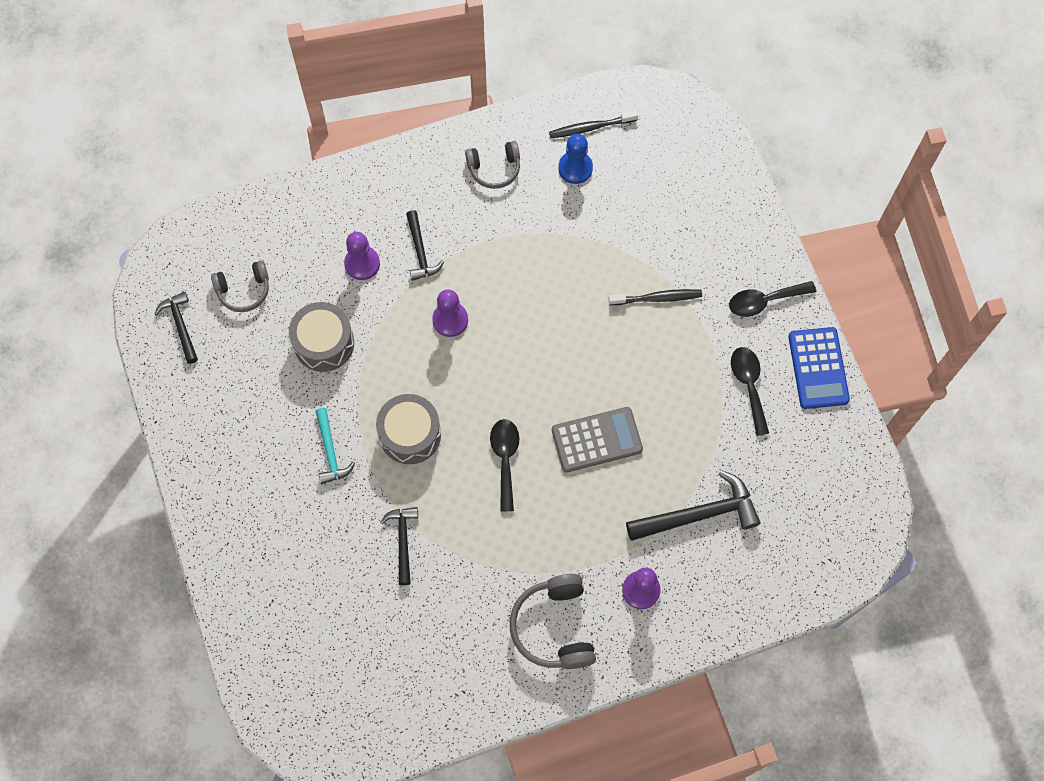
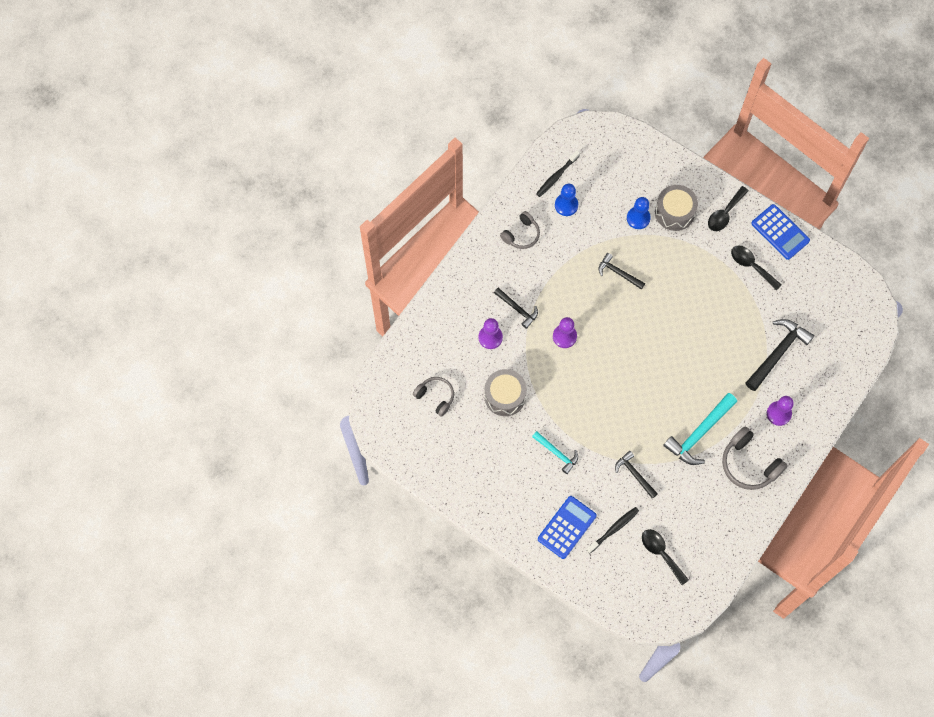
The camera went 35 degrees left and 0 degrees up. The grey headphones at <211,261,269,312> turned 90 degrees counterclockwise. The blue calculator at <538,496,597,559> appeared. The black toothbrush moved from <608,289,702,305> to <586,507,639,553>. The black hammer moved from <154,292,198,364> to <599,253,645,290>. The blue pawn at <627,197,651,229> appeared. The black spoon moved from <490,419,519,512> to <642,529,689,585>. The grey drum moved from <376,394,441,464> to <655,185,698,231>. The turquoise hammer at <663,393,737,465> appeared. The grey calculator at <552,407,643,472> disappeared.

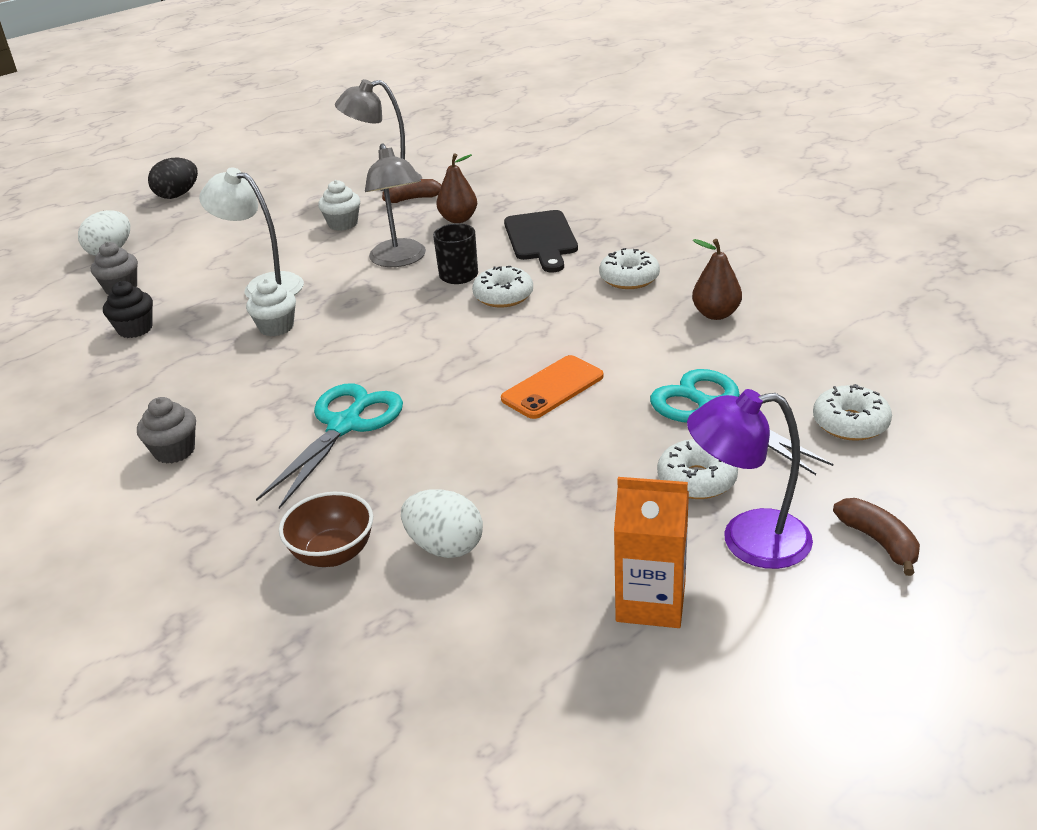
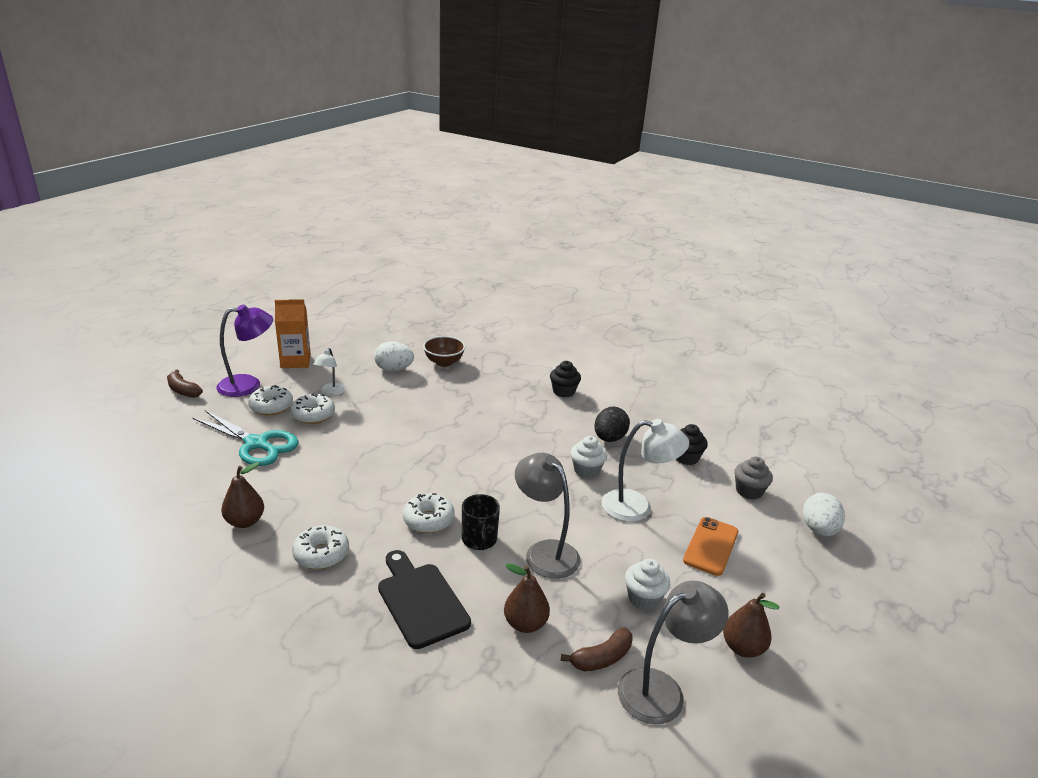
The camera went 155 degrees right and 5 degrees down. The white donut moved from <813,384,892,441> to <290,393,335,424>. The white lamp at <314,348,345,396> appeared. The grey cupcake at <137,397,196,464> became the black cupcake at <550,361,581,397>. The black egg moved from <148,158,198,199> to <594,406,630,442>. The orange phone moved from <501,355,604,419> to <683,517,738,576>. The brown pear at <723,593,779,658> appeared. The turquoise scissors at <256,383,403,509> disappeared.

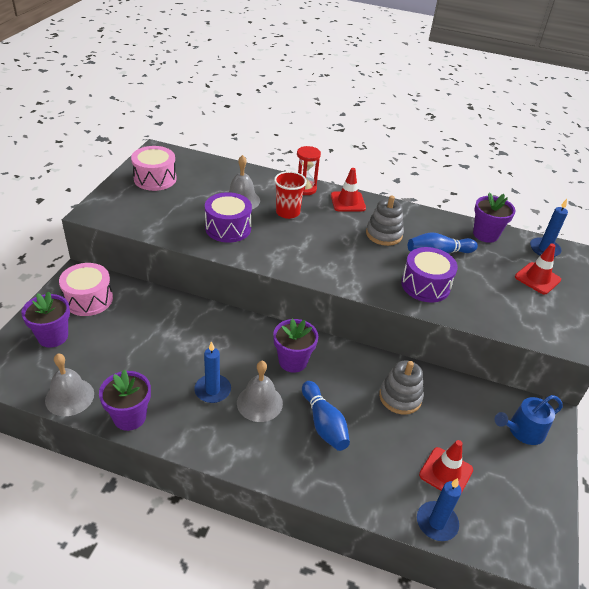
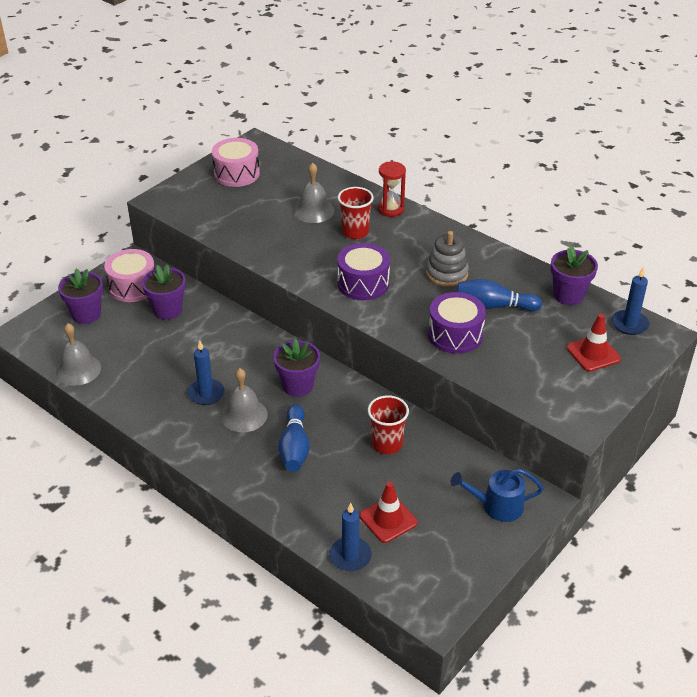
The camera went 25 degrees right and 0 degrees up. The purple flower pot moved from <99,370,151,431> to <142,264,186,320>. The purple drum moved from <205,192,252,243> to <337,243,390,300>. The grey stacking toy at <379,360,424,415> was replaced by the red cup at <368,395,409,454>. The red traffic cone at <331,168,366,212> disappeared.

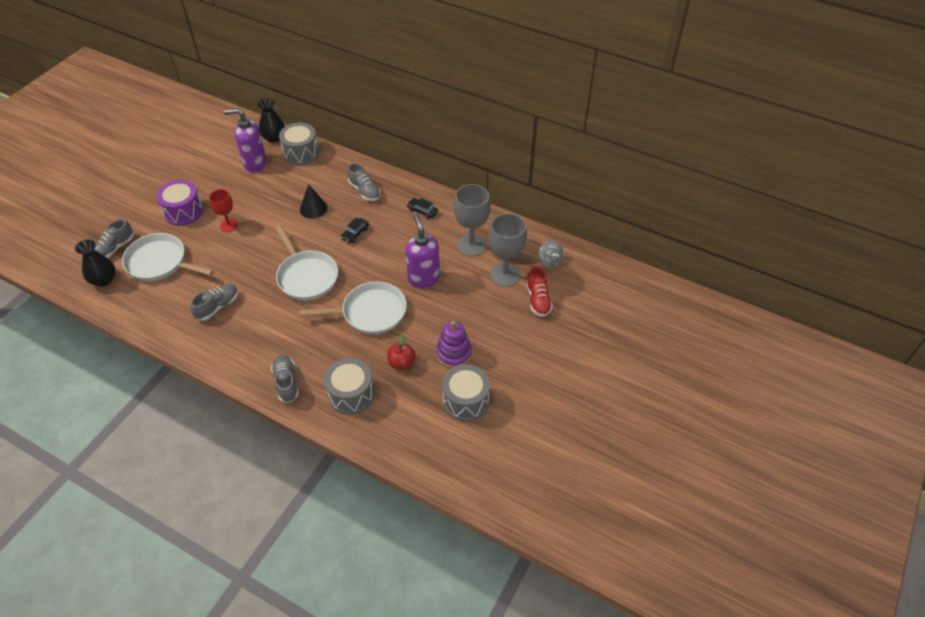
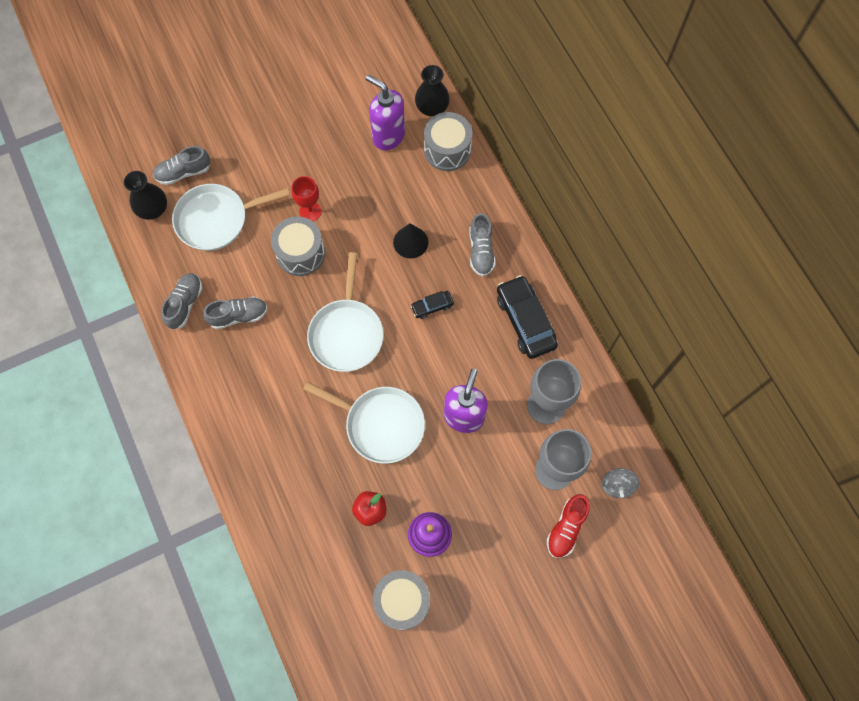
The camera went 35 degrees right and 20 degrees up. The grey shoe moved from <271,355,299,403> to <161,273,202,329>. The white pan at <122,233,214,281> turned 75 degrees counterclockwise. The grey drum moved from <324,358,374,415> to <271,216,325,276>. The black car at <407,198,438,219> changed to 2.00 times the size. The purple drum at <156,180,203,226> disappeared.

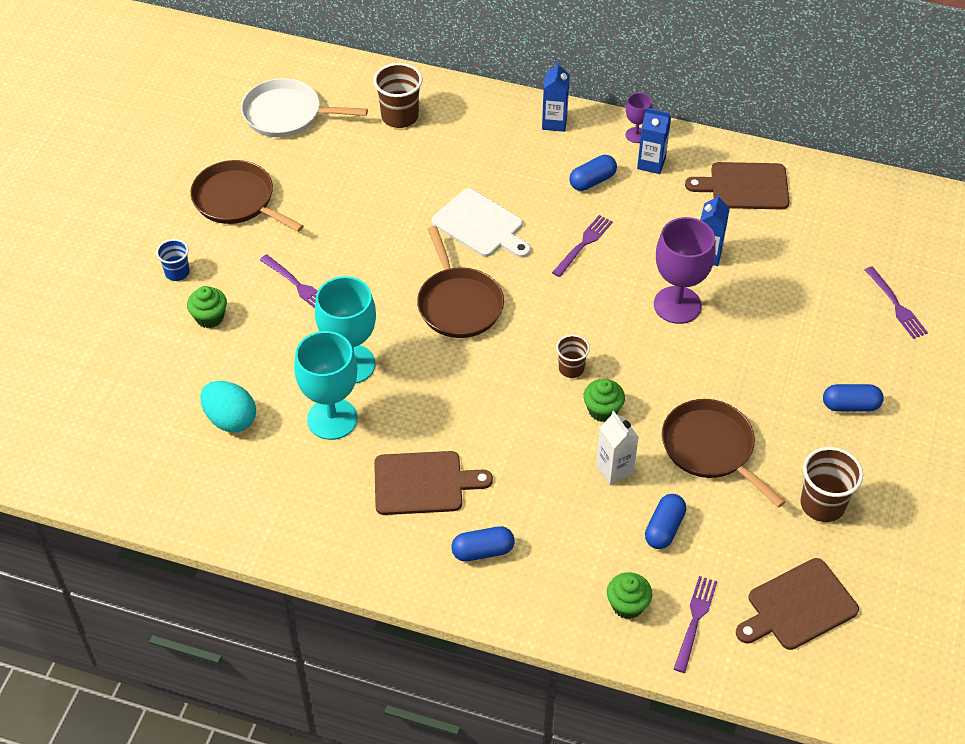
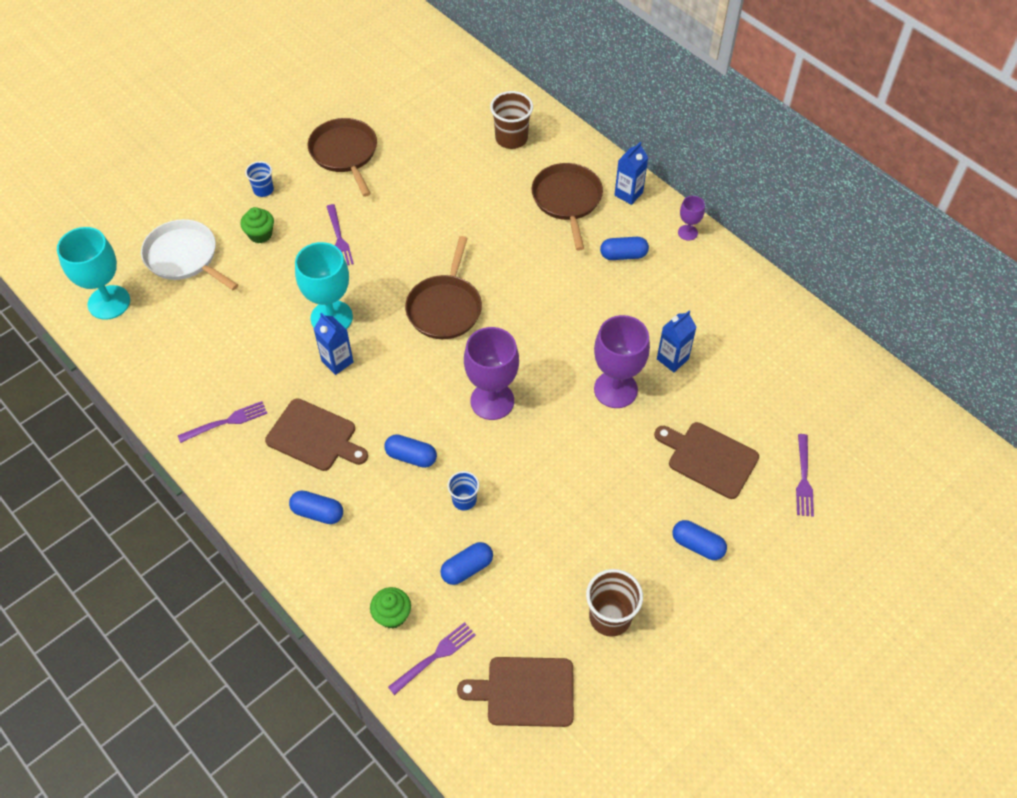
The camera went 30 degrees right and 5 degrees up. The turquoise goblet moved from <294,331,358,440> to <57,227,130,320>. The white pan moved from <241,78,368,137> to <141,219,238,290>. The purple fork moved from <552,215,613,277> to <178,401,267,443>. The blue carton moved from <637,108,671,174> to <314,313,353,375>. The blue capsule at <384,434,437,468> appeared. The white carton at <596,411,639,485> was replaced by the blue cup at <447,471,479,510>. The brown cup at <556,335,590,378> was replaced by the purple goblet at <464,327,519,420>. The brown pan moved from <662,399,786,508> to <532,163,603,251>. The brown cutting board moved from <685,162,790,209> to <654,422,759,499>. The turquoise egg at <200,381,256,433> disappeared. The white cutting board at <432,188,531,258> disappeared. The green cupcake at <583,379,625,422> disappeared.

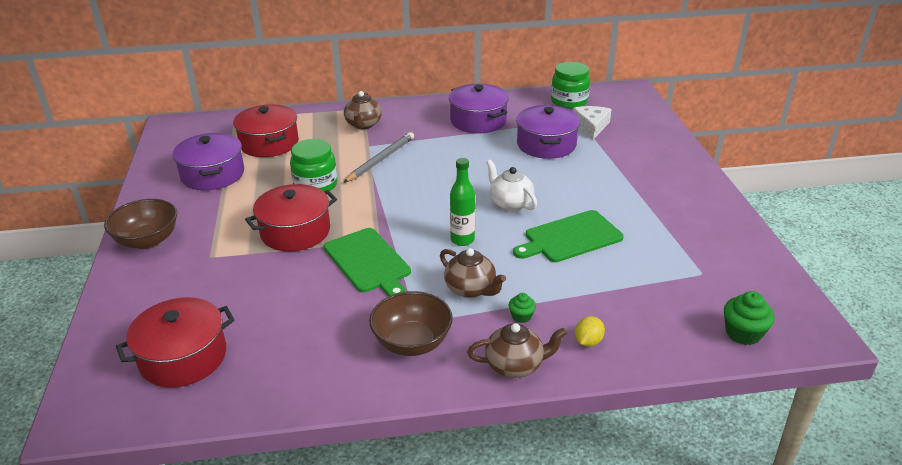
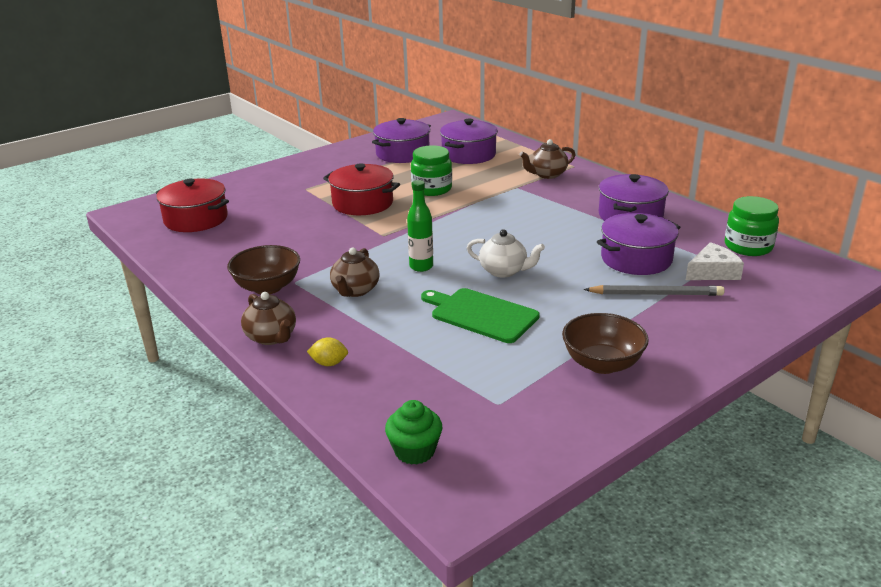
The camera went 60 degrees right and 5 degrees down. The red pot at <233,104,299,157> became the purple pot at <440,119,498,164>. The white teapot at <486,159,537,211> turned 90 degrees clockwise. The brown bowl moved from <104,199,177,249> to <562,313,649,374>. The grey pencil moved from <343,132,414,183> to <584,285,725,296>. The green cutting board at <324,228,411,296> disappeared. The green cupcake at <509,293,536,323> disappeared.

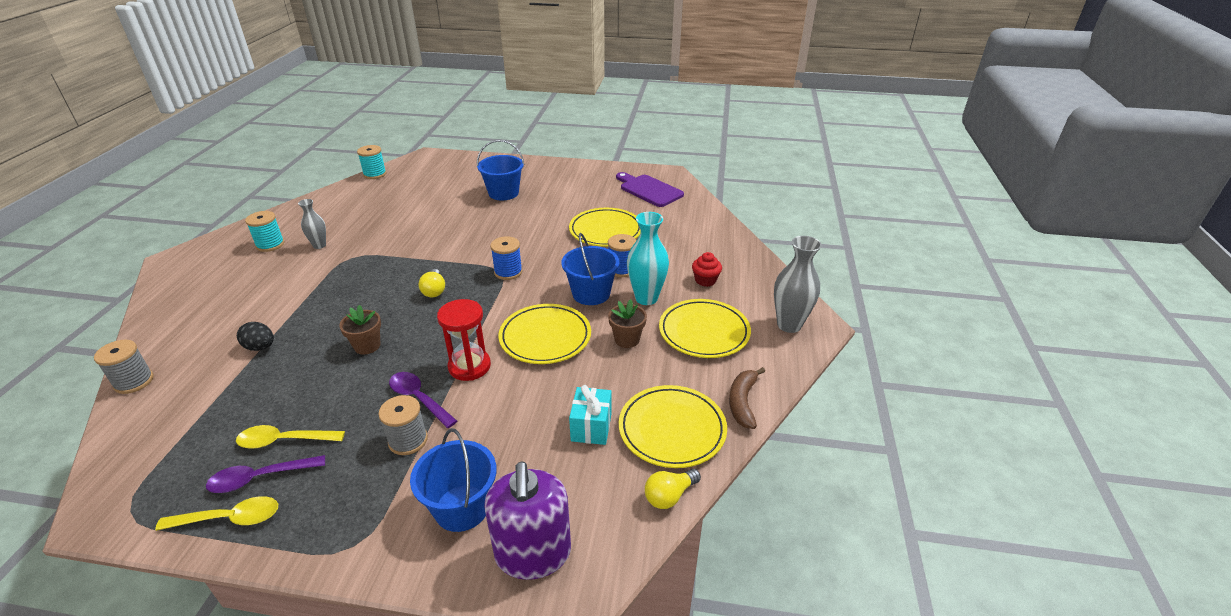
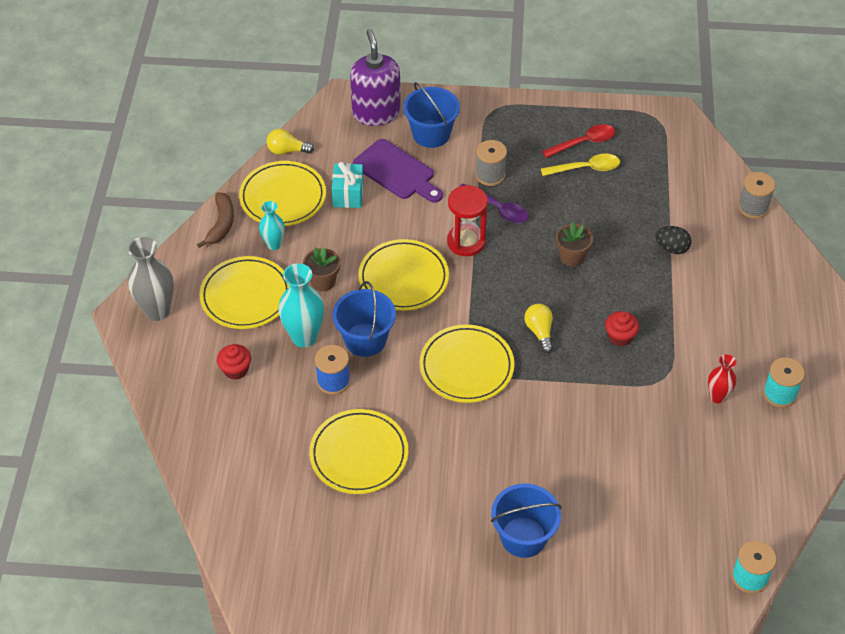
The camera went 175 degrees right and 15 degrees up. The turquoise vase at <259,201,285,250> appeared. The yellow light bulb at <645,469,701,509> turned 135 degrees counterclockwise. The purple cutting board moved from <616,172,684,207> to <353,139,443,203>. The blue spool at <490,236,523,280> was replaced by the yellow plate at <419,324,515,403>. The purple spoon at <206,455,325,493> became the red spoon at <542,124,615,158>. The red cupcake at <605,311,639,346> appeared. The grey vase at <298,199,326,249> became the red vase at <708,354,736,403>. The yellow spoon at <155,496,278,531> disappeared.

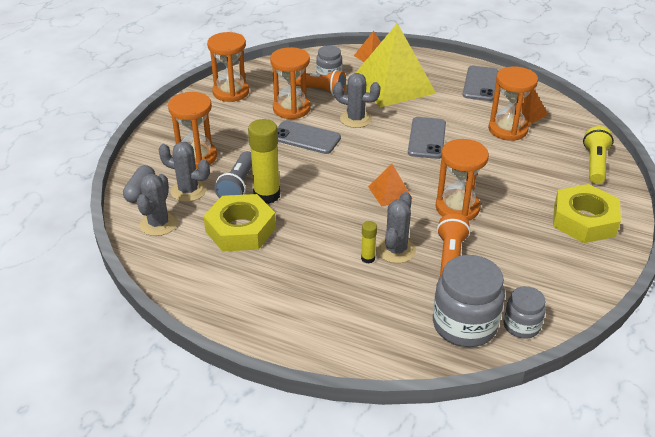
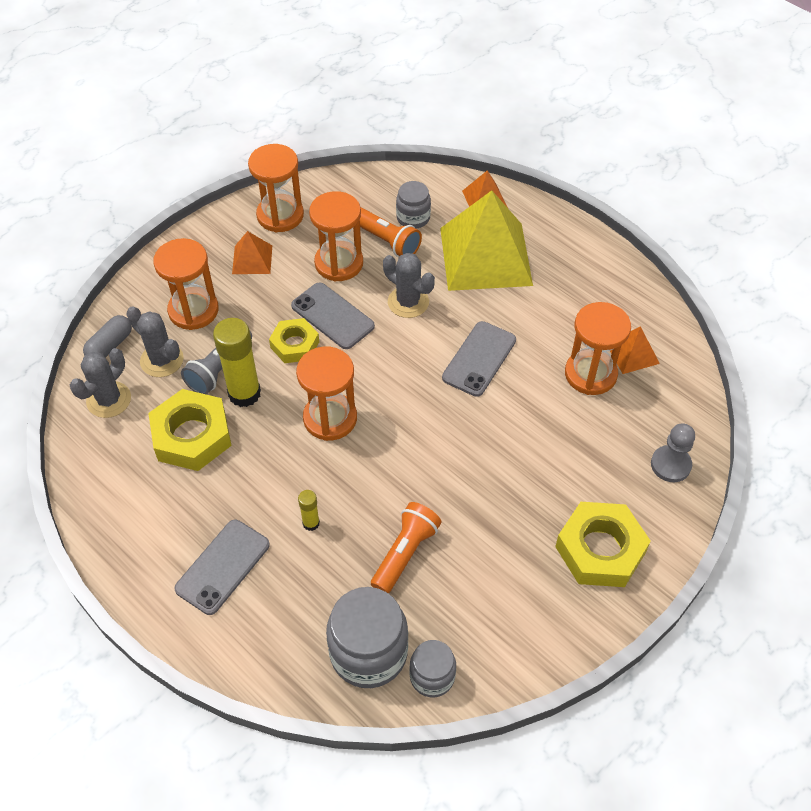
The camera went 20 degrees right and 15 degrees up. The grey phone moved from <463,66,499,101> to <174,520,270,615>. The orange pyramid moved from <368,164,413,207> to <232,231,272,274>. The yellow nut at <269,318,319,363> appeared. The orange hourglass moved from <436,139,489,221> to <296,347,357,441>. The yellow flashlight at <583,126,614,184> was replaced by the grey pawn at <651,423,695,482>. The grey cactus at <377,192,416,263> disappeared.

